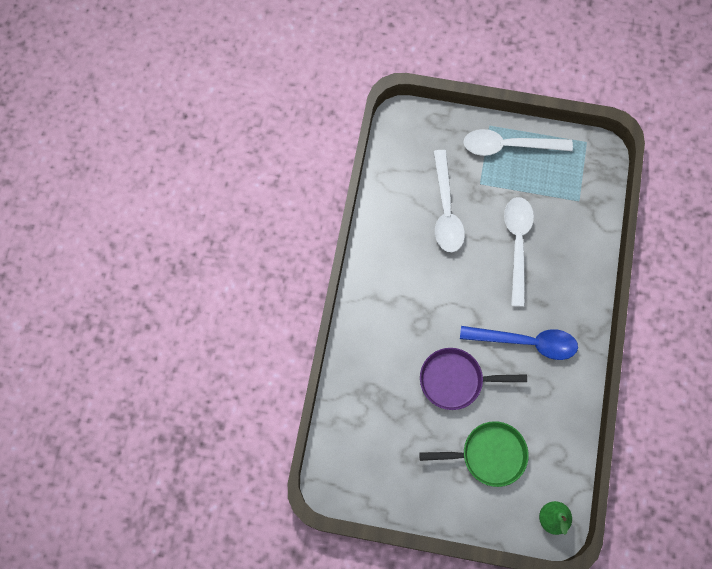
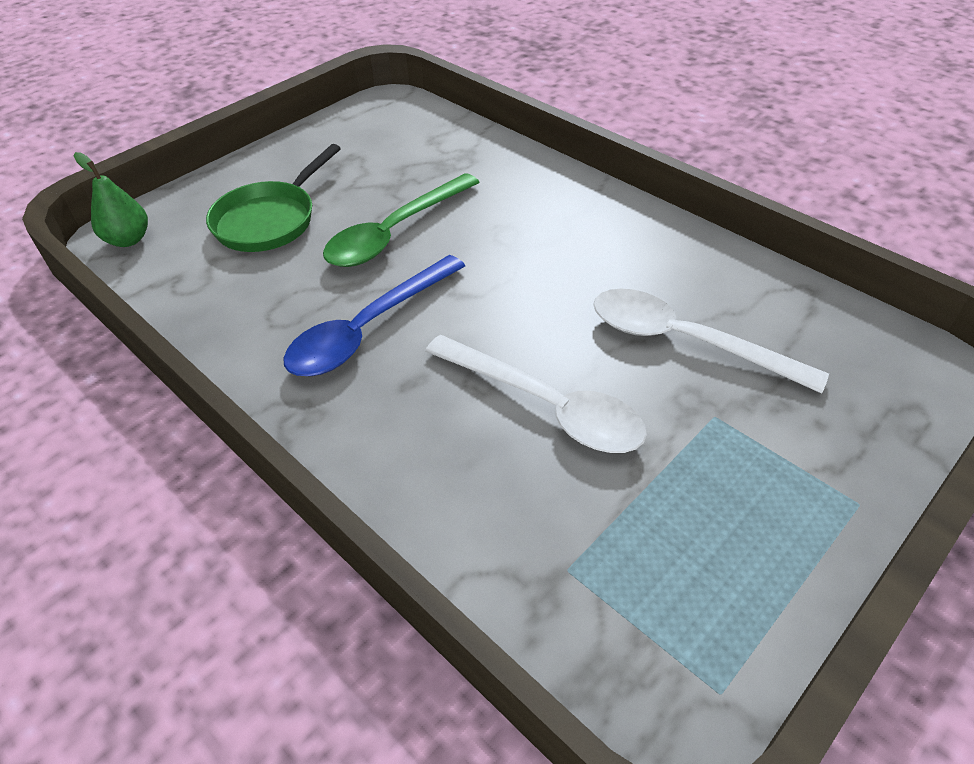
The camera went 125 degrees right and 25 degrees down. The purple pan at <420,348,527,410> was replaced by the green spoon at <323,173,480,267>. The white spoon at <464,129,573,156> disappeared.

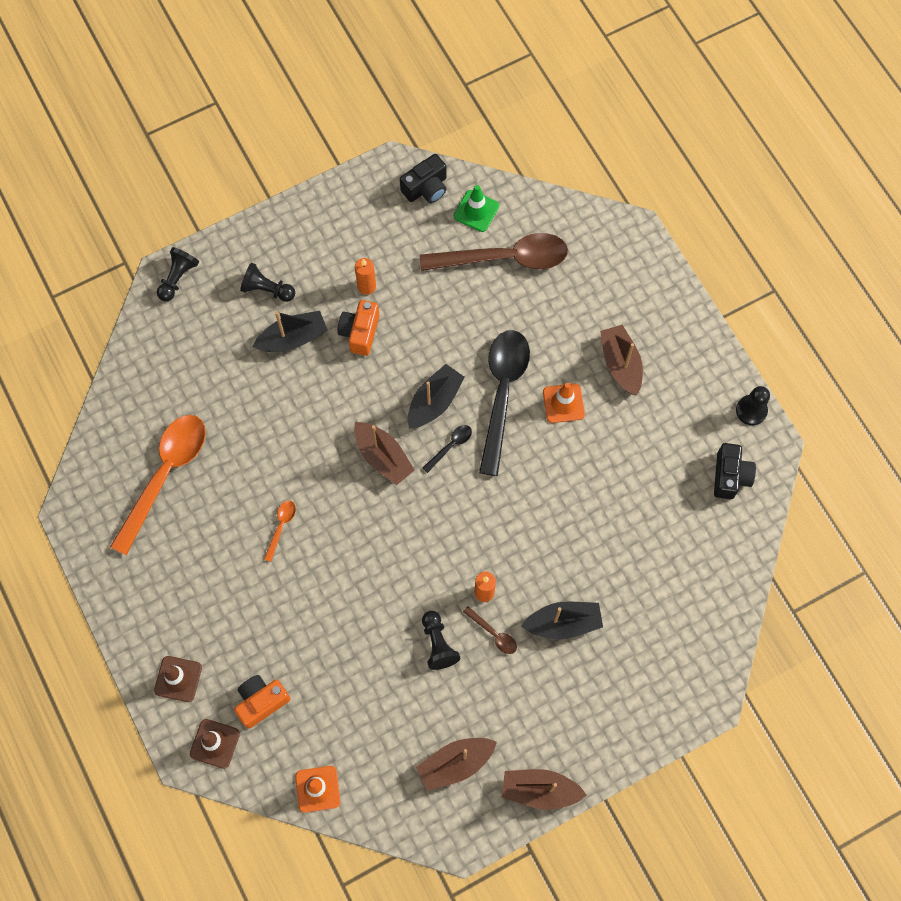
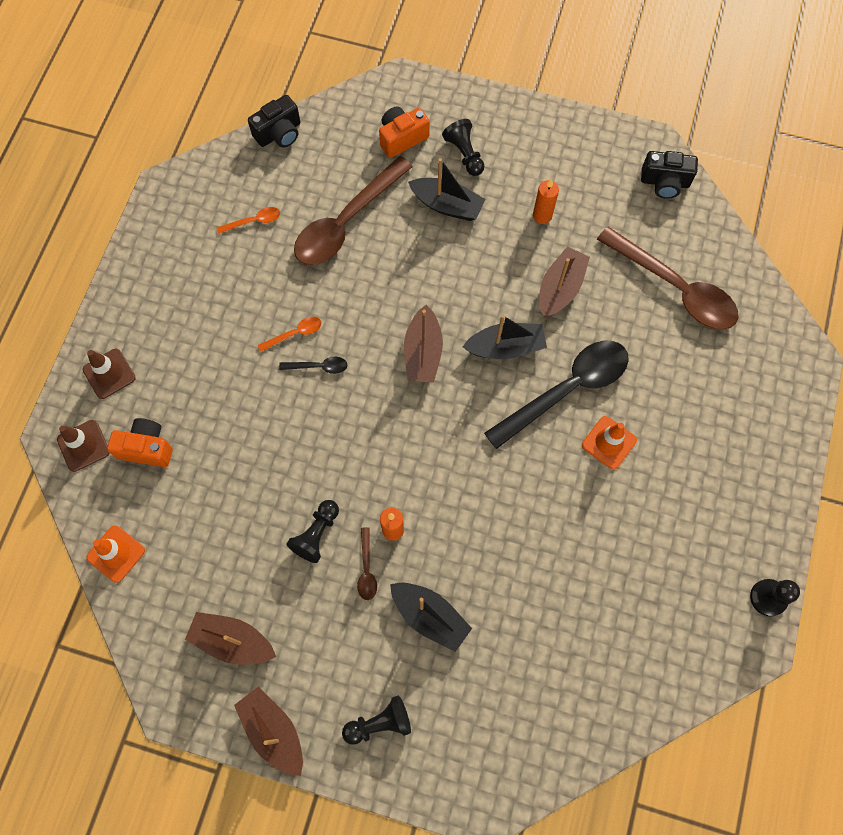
The camera went 45 degrees right and 0 degrees up. The orange spoon at <110,415,206,555> changed to 0.41 times the size. The black camera moved from <714,443,756,499> to <248,95,300,148>. The black spoon moved from <423,425,472,473> to <279,357,347,374>. The brown spoon at <294,156,413,265> appeared. The black pawn moved from <157,247,199,301> to <342,695,411,745>. The orange camera moved from <337,300,379,356> to <379,106,430,158>. The brown boat moved from <600,325,643,396> to <539,247,590,318>. The green traffic cone at <454,185,499,232> disappeared.

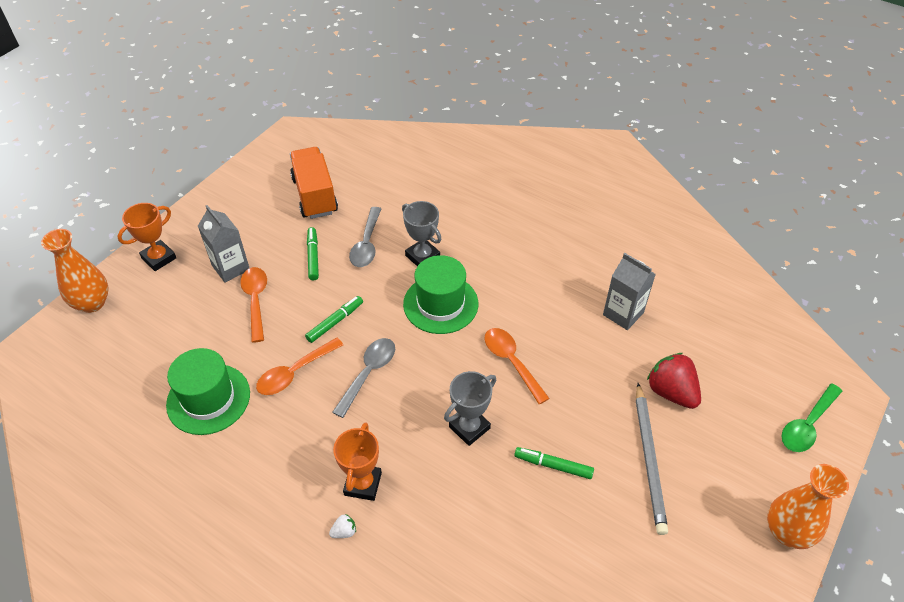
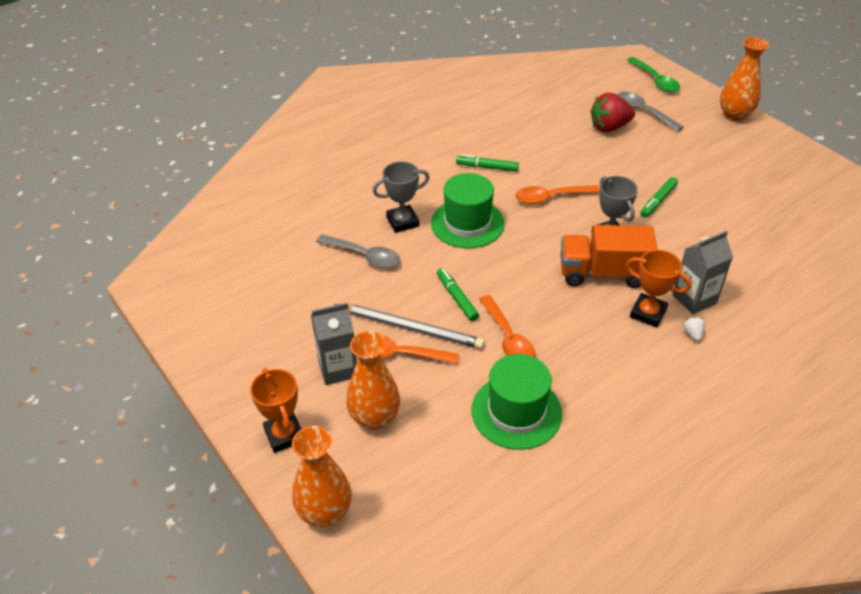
The camera went 70 degrees left and 5 degrees down. The grey pencil moved from <636,383,668,535> to <334,304,485,349>. The orange vase at <346,331,400,430> appeared. The green marker moved from <307,227,319,280> to <456,154,519,172>. The orange truck moved from <290,147,338,219> to <560,225,658,288>. The grey spoon moved from <332,338,395,418> to <617,91,684,132>. The grey carton moved from <603,253,656,330> to <672,231,733,314>.

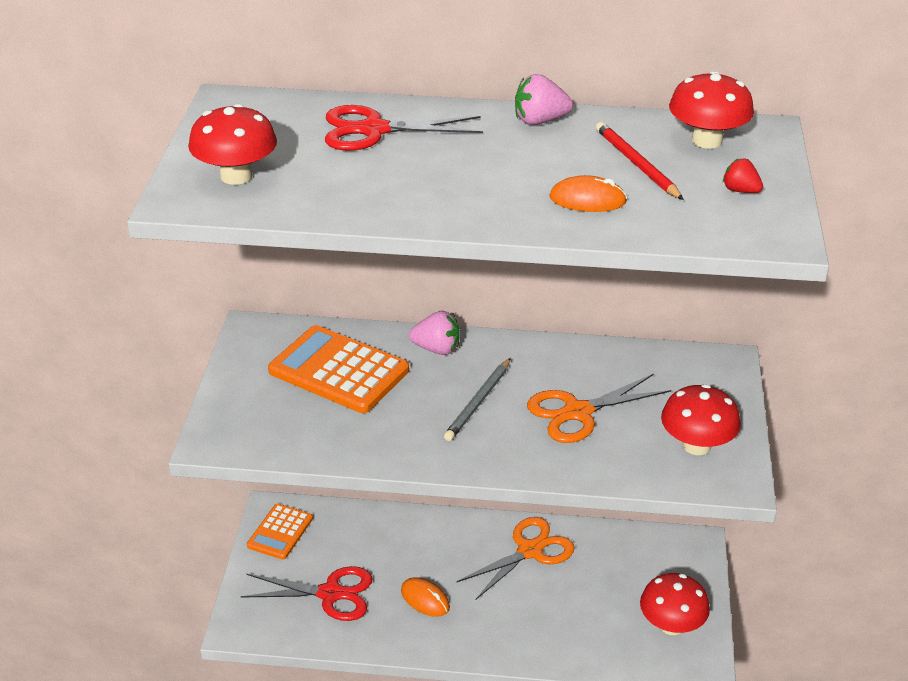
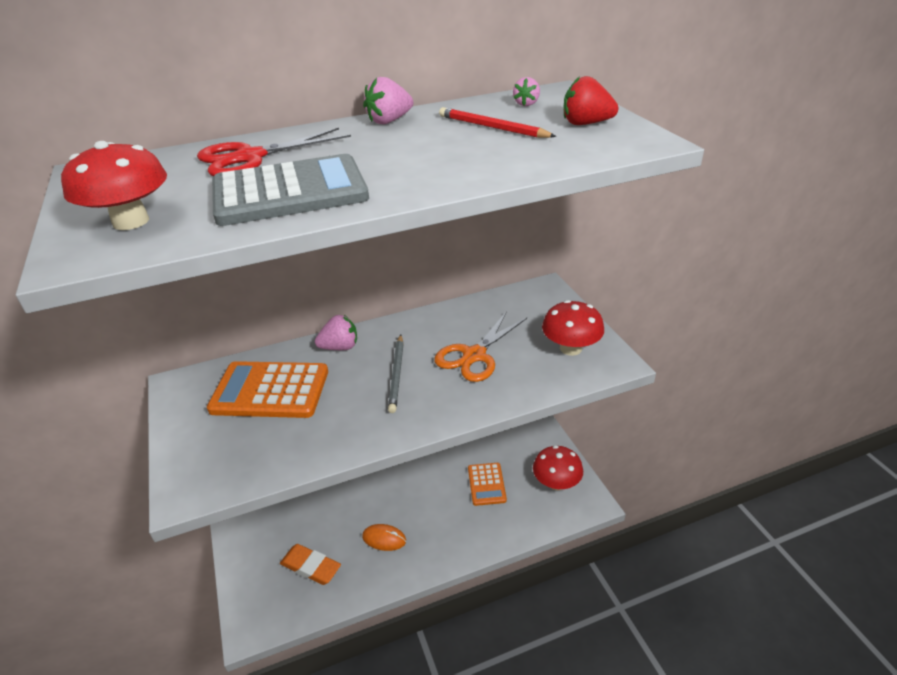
The camera went 25 degrees left and 0 degrees up. The grey calculator at <212,154,369,226> appeared. The red scissors at <241,566,373,621> was replaced by the orange eraser at <280,544,341,585>. The orange calculator moved from <247,504,313,560> to <468,463,507,506>. The red mushroom at <669,71,754,149> was replaced by the pink strawberry at <513,77,540,106>. The red strawberry at <723,158,763,193> changed to 1.56 times the size. The orange scissors at <457,517,575,600> disappeared. The orange mouse at <549,175,627,212> disappeared.

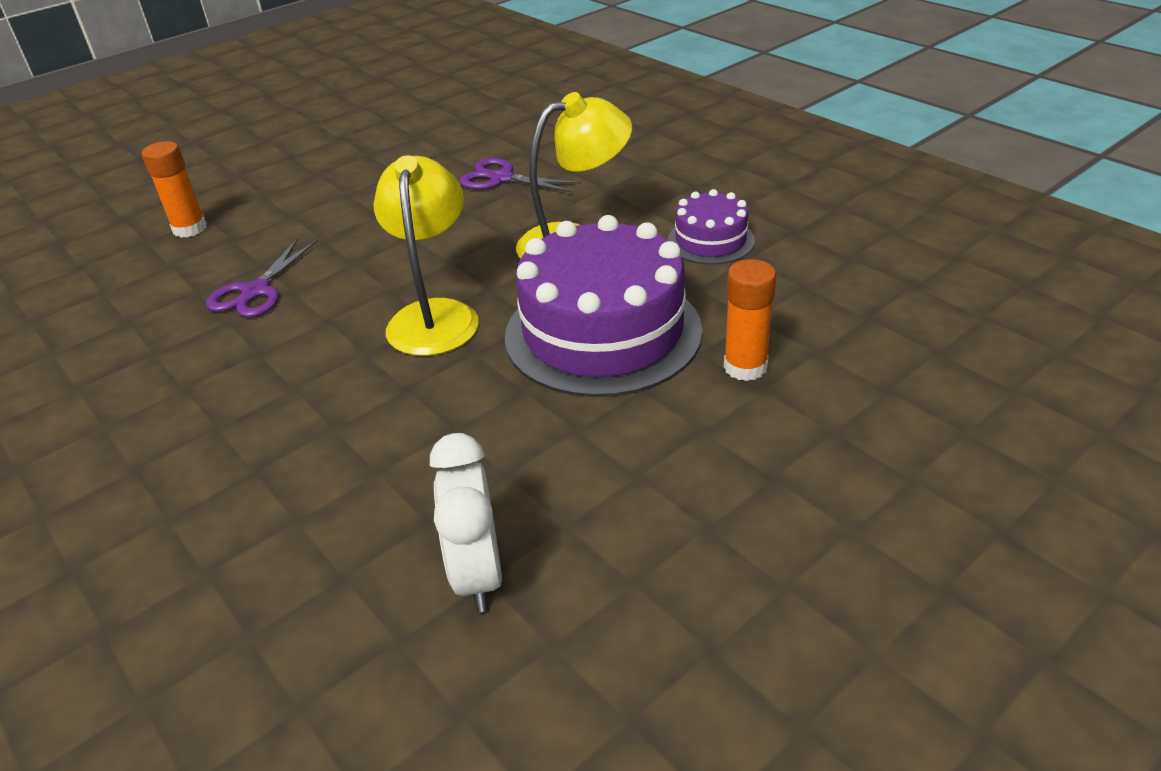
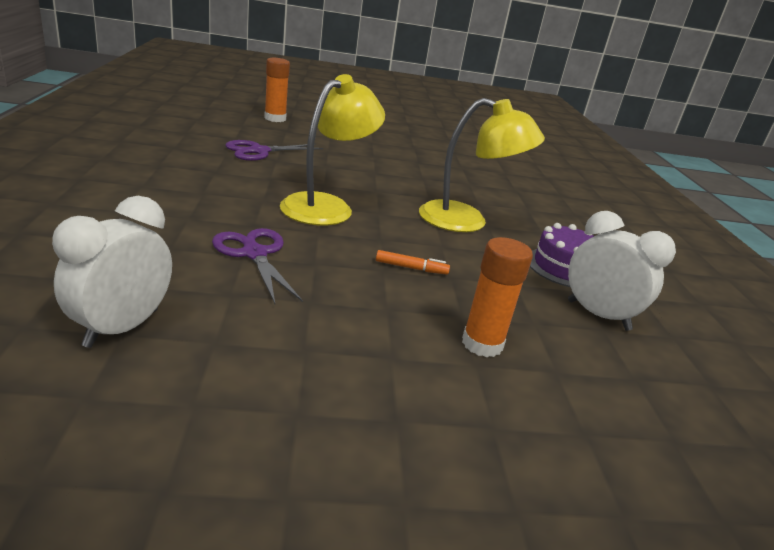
The camera went 30 degrees right and 10 degrees down. The purple scissors moved from <460,158,582,193> to <212,228,303,304>. The purple cake at <505,215,703,397> was replaced by the orange marker at <376,250,450,275>. The white clock at <568,211,676,331> appeared.

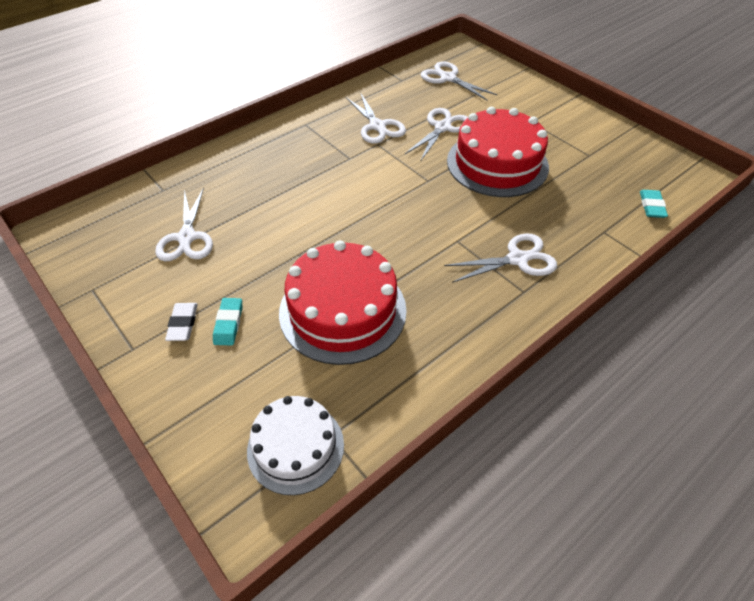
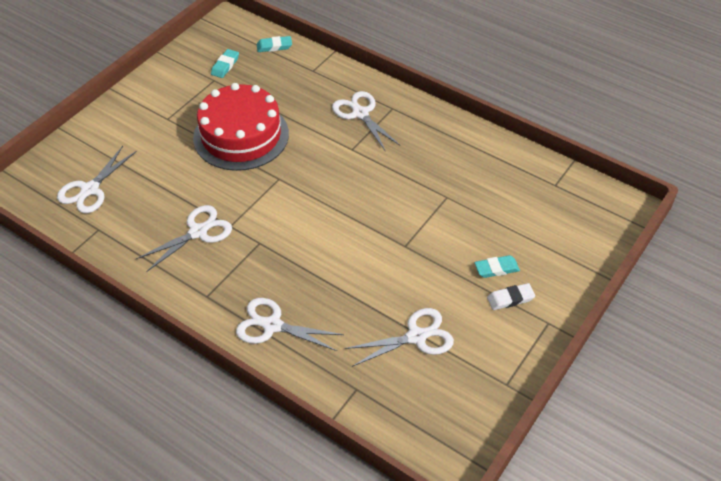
The camera went 105 degrees left and 0 degrees up. The turquoise eraser at <211,49,239,78> appeared. The white scissors moved from <405,108,468,160> to <236,298,344,351>. The white cake at <247,396,344,495> disappeared. The red cake at <279,240,407,365> disappeared.

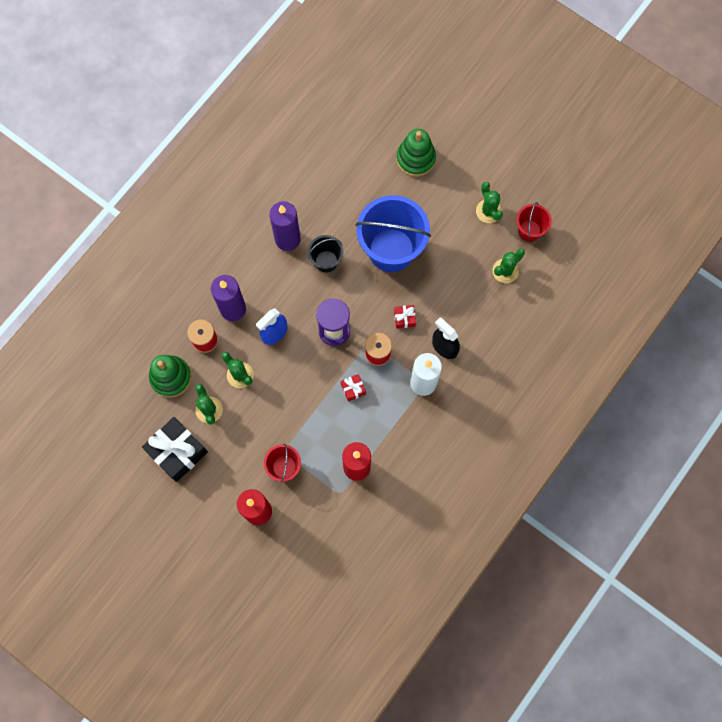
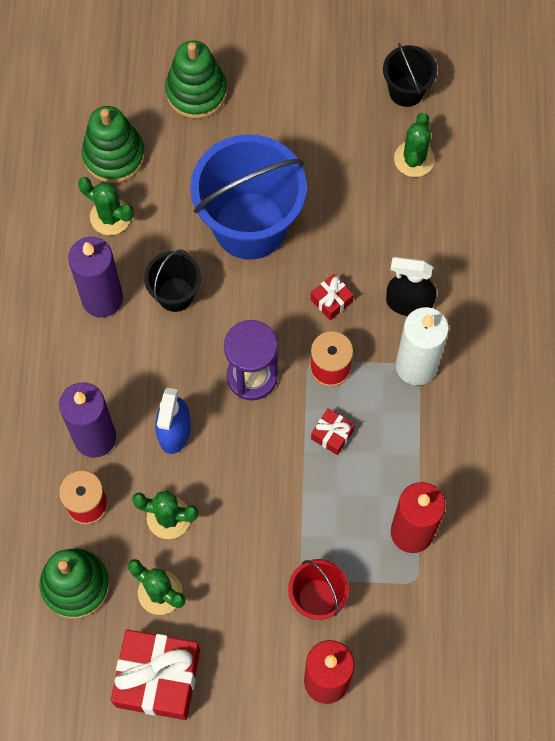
The camera went 35 degrees left and 5 degrees down. The green cactus moved from <476,182,503,223> to <78,177,134,235>. The green stacking toy at <82,106,145,183> appeared. The black gift at <142,417,208,482> became the red gift at <111,629,200,720>. The red bucket at <516,202,552,242> became the black bucket at <383,43,437,107>.

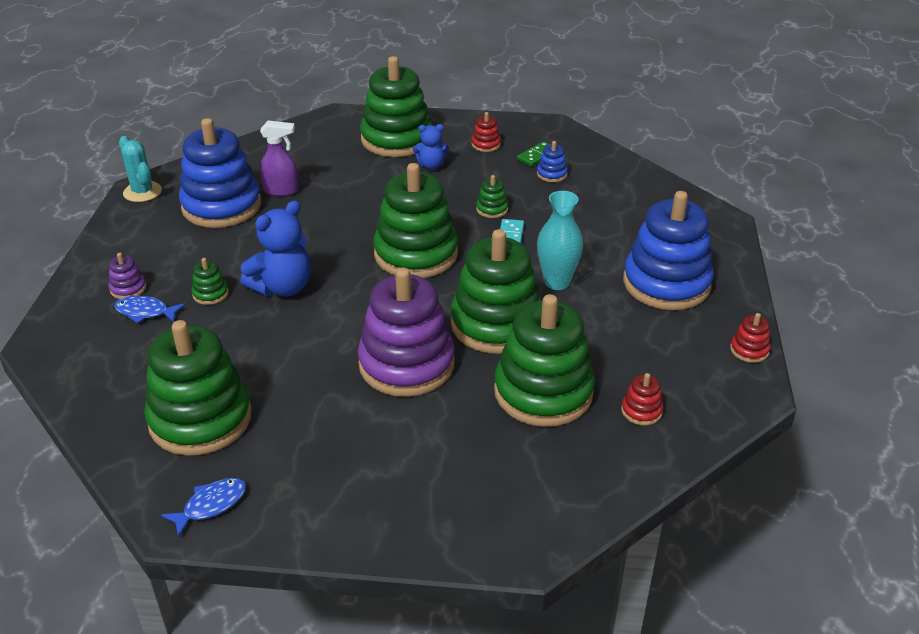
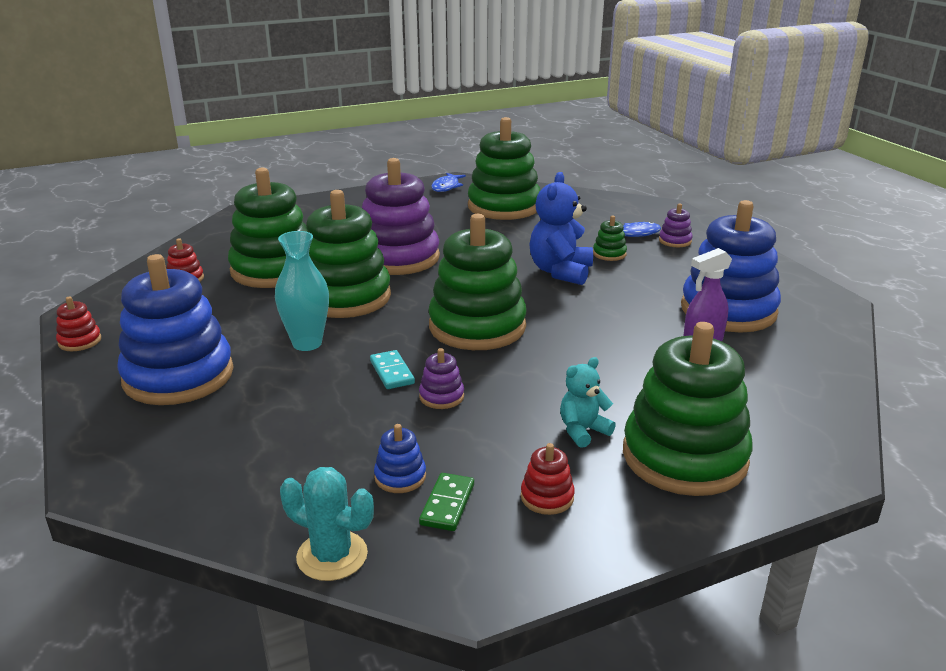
The camera went 150 degrees right and 10 degrees down. The turquoise cactus moved from <119,136,162,202> to <280,467,374,581>. The green stacking toy at <476,175,508,218> became the purple stacking toy at <419,348,464,409>. The blue teddy bear at <413,124,449,169> became the turquoise teddy bear at <560,357,616,448>.

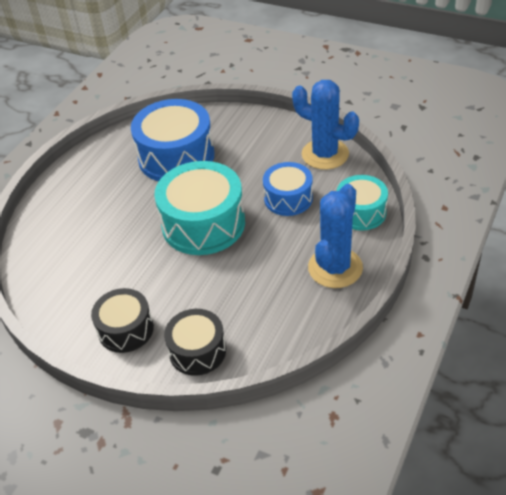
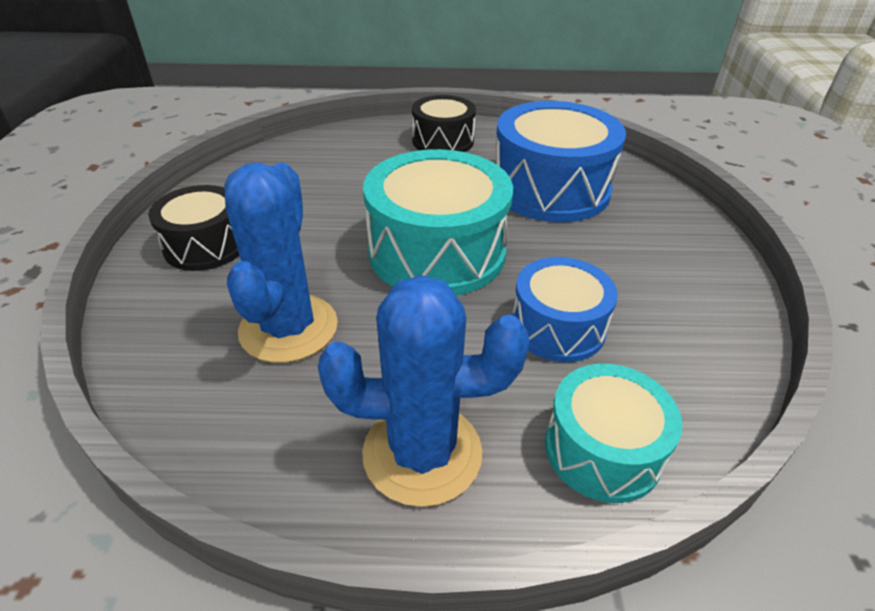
The camera went 60 degrees right and 5 degrees down. The blue cactus moved from <292,80,359,170> to <224,162,338,363>. The black drum moved from <164,309,226,376> to <412,95,476,152>.

